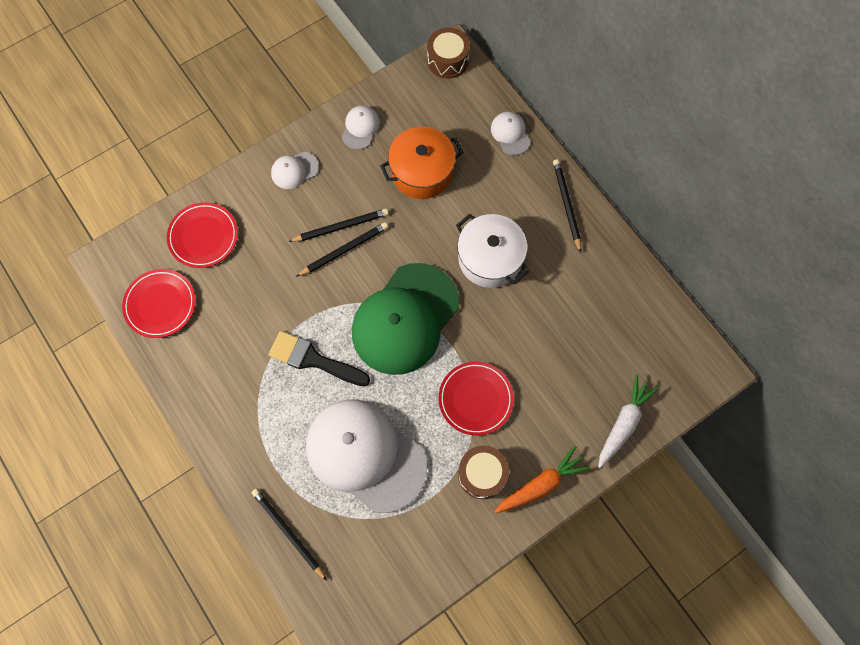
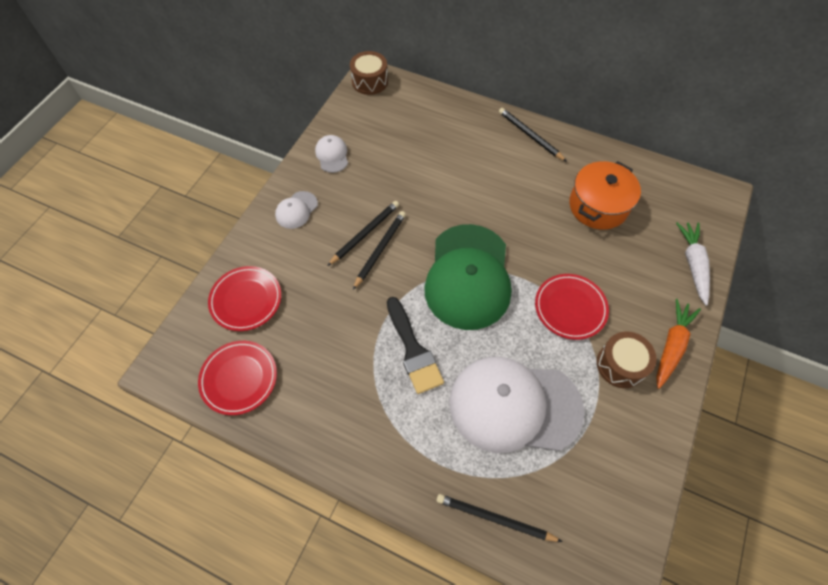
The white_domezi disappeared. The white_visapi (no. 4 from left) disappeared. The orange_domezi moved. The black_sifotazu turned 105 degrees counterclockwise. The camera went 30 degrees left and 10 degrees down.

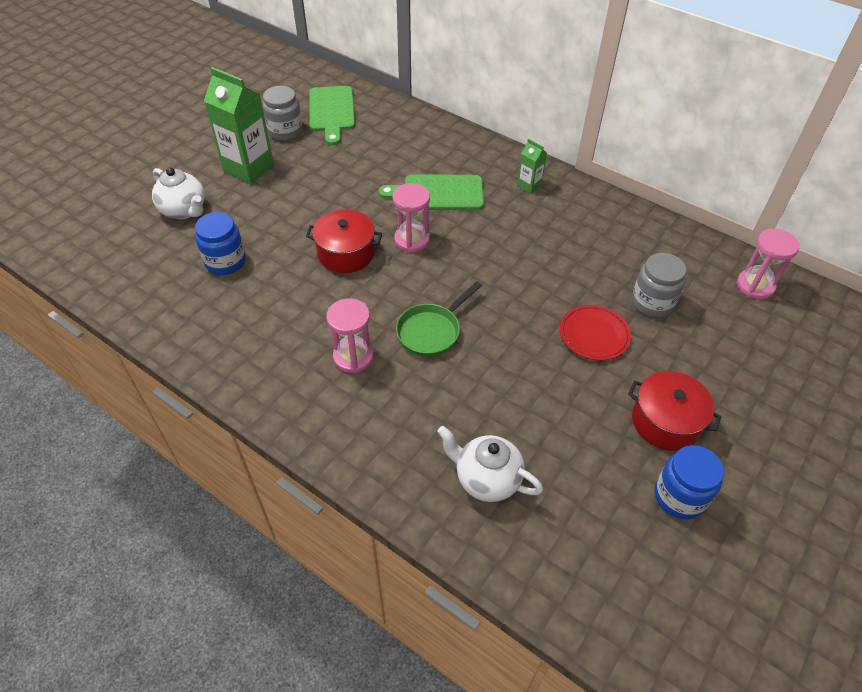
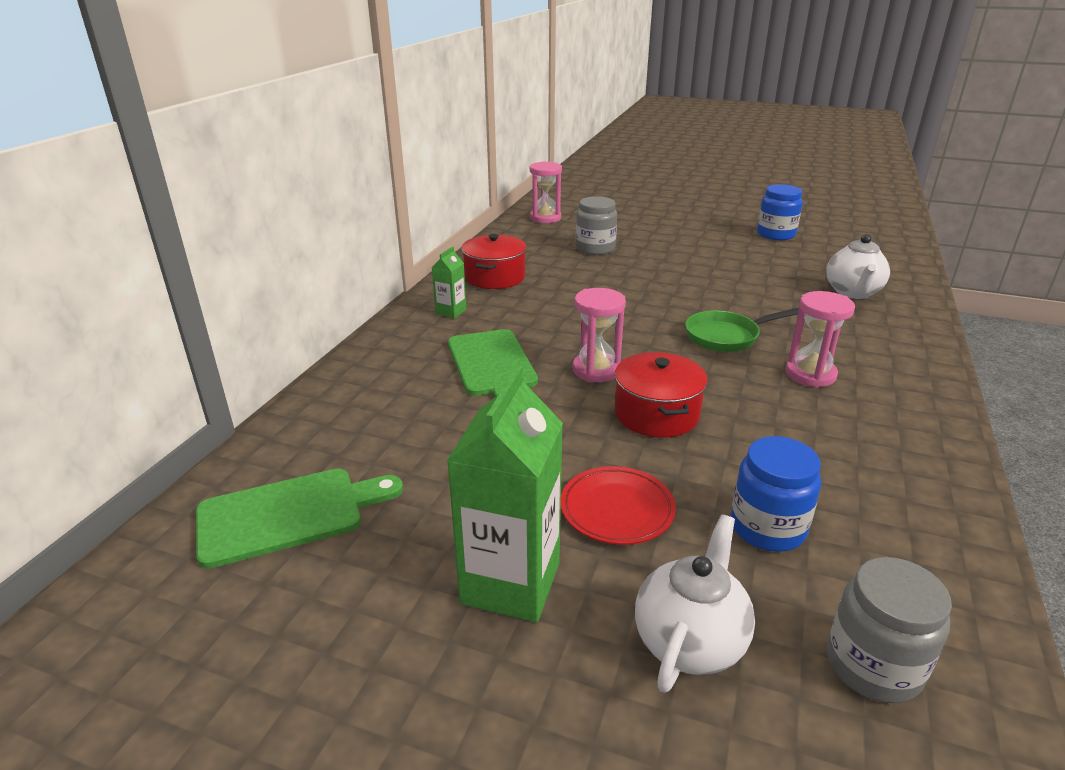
The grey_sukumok (no. 1 from left in the first image) moved. The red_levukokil moved. The red_domezi (no. 2 from left in the first image) moved. The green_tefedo turned 135 degrees clockwise. The camera went 105 degrees left and 20 degrees down.

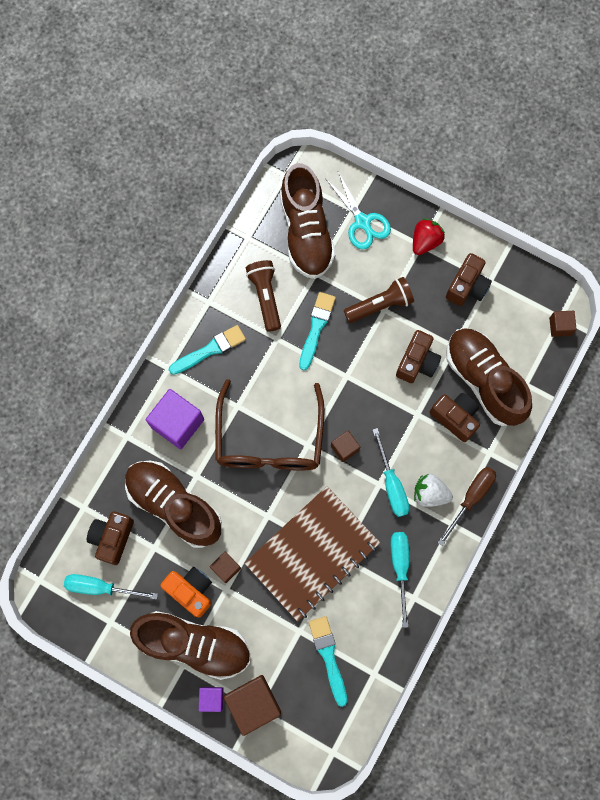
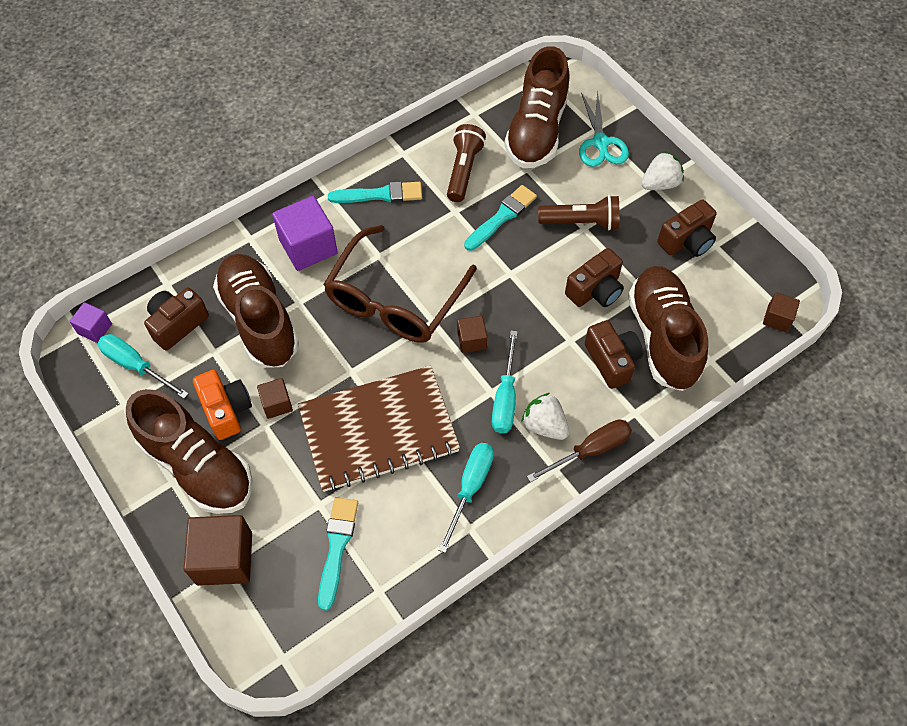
The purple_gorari (no. 2 from left in the first image) moved. The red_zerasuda became the white_zerasuda (no. 2 from left). The camera went 25 degrees right and 15 degrees down.

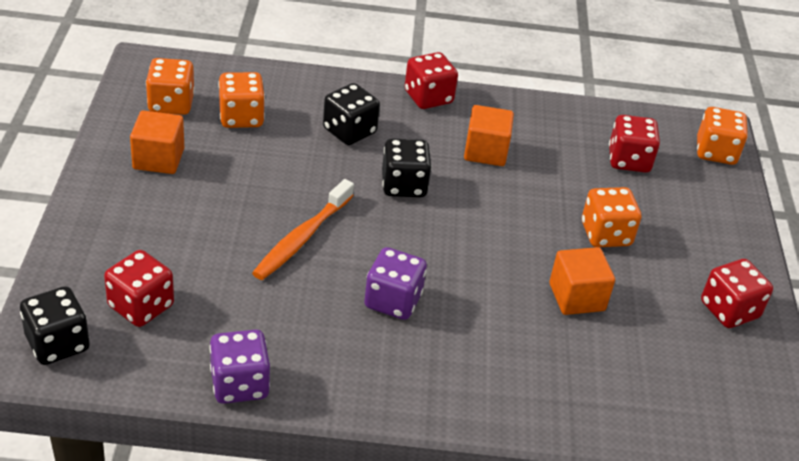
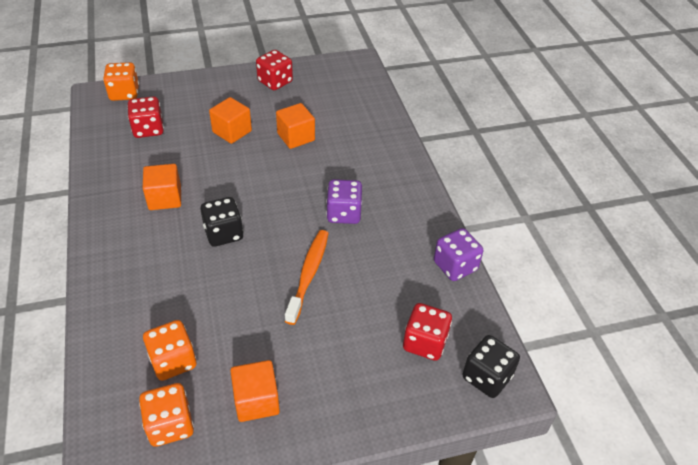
The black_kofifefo (no. 2 from left) disappeared. The red_kofifefo (no. 2 from left) disappeared. The orange_kofifefo (no. 3 from left) was replaced by the orange_gorari (no. 2 from left). The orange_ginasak turned 90 degrees counterclockwise. The camera went 105 degrees left and 5 degrees up.

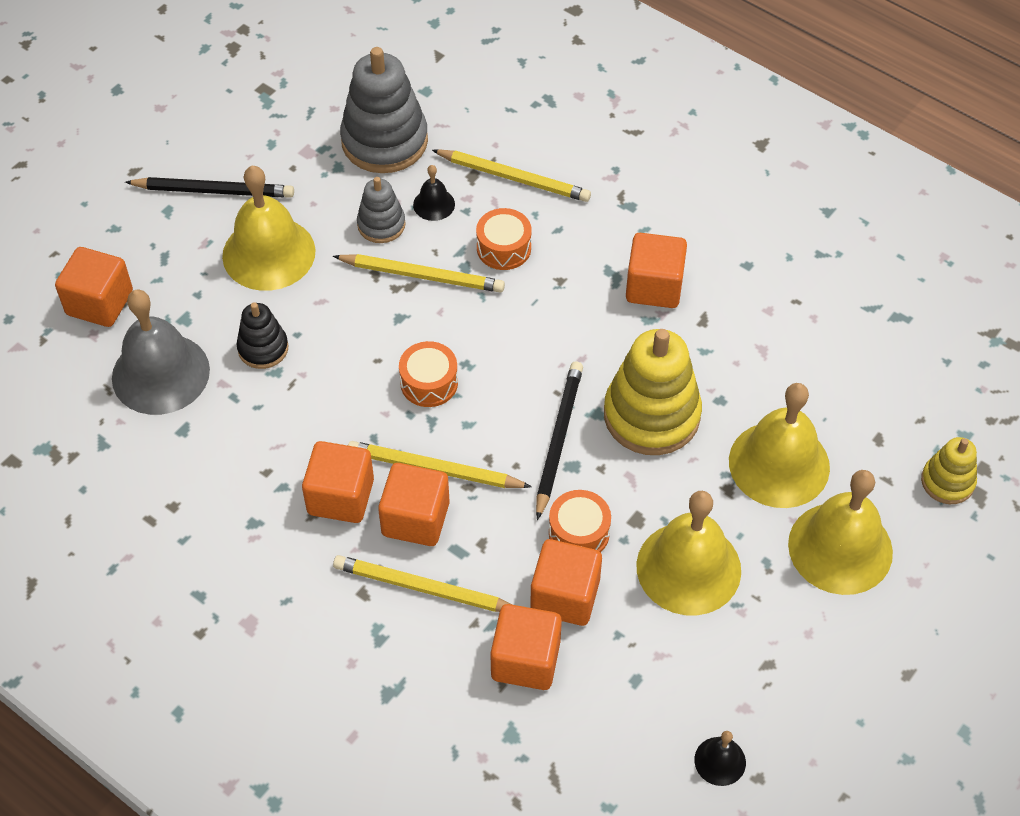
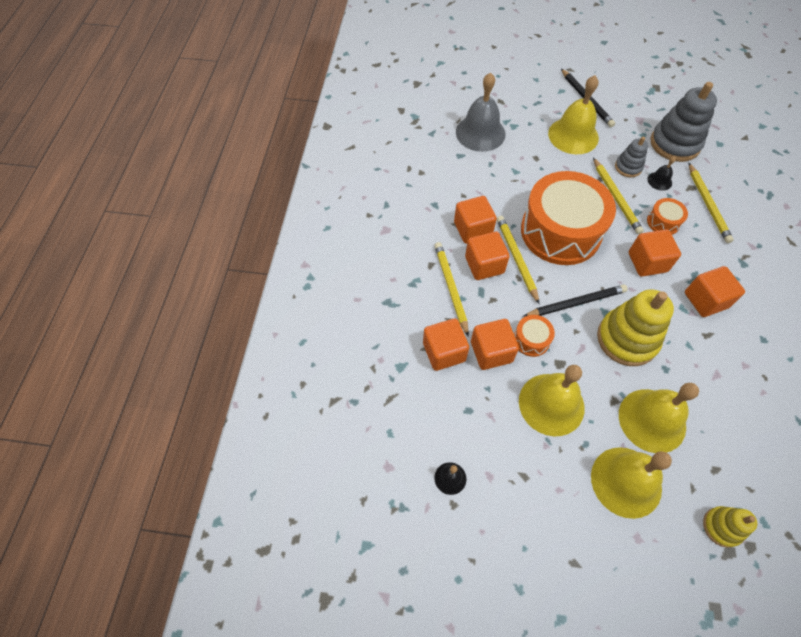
The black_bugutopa disappeared. The orange_gorari (no. 1 from left in the first image) moved. The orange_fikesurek (no. 1 from left in the first image) changed to 2.44 times the size. The camera went 60 degrees right and 5 degrees up.

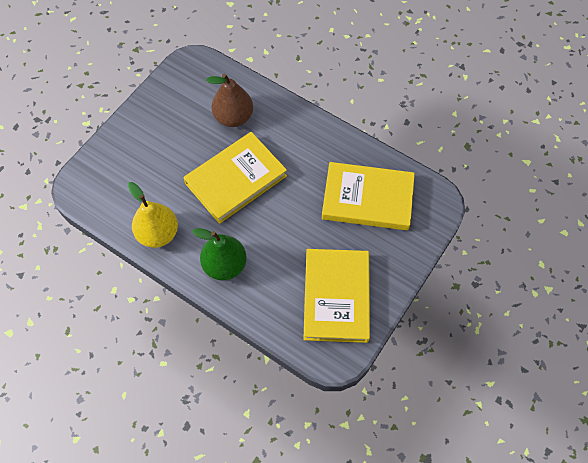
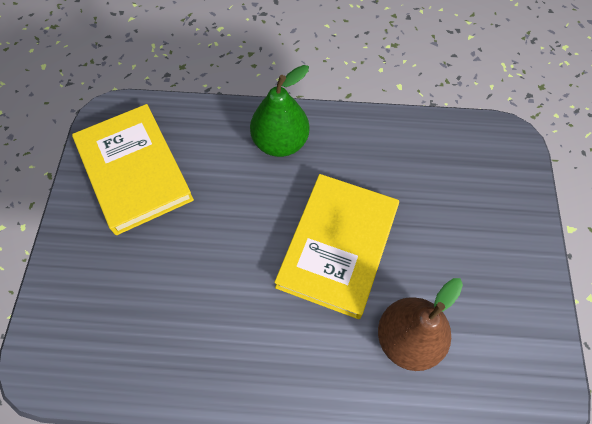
The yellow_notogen disappeared. The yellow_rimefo (no. 3 from left) disappeared. The camera went 150 degrees right and 0 degrees up.

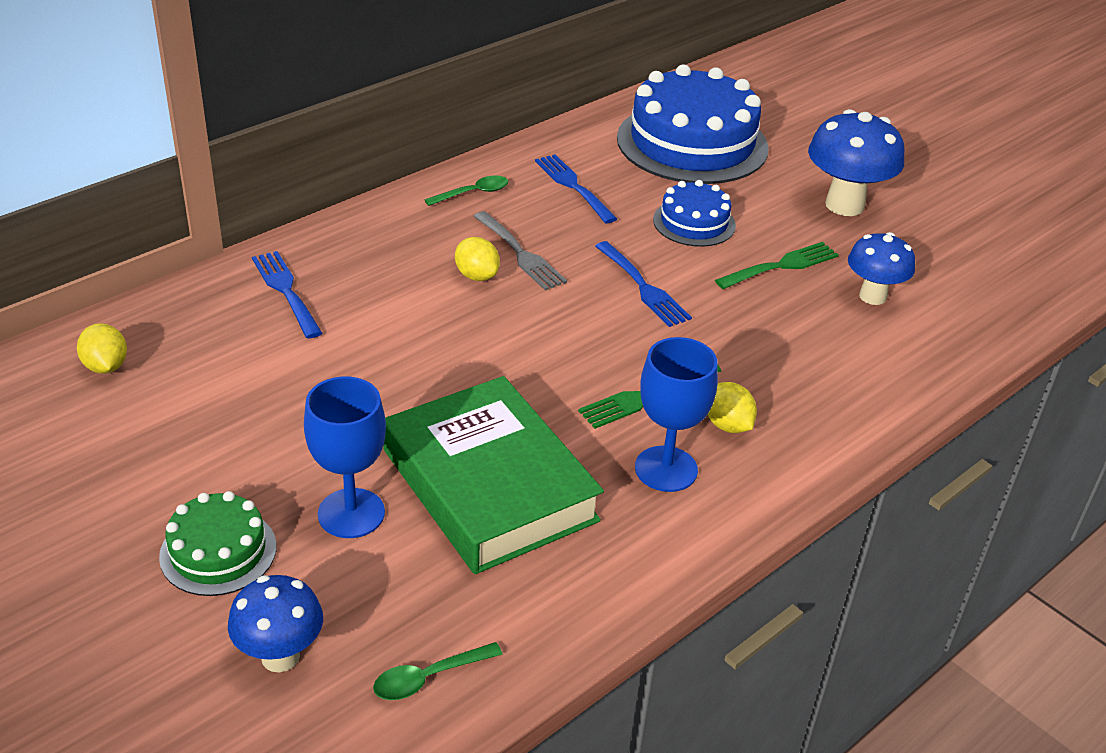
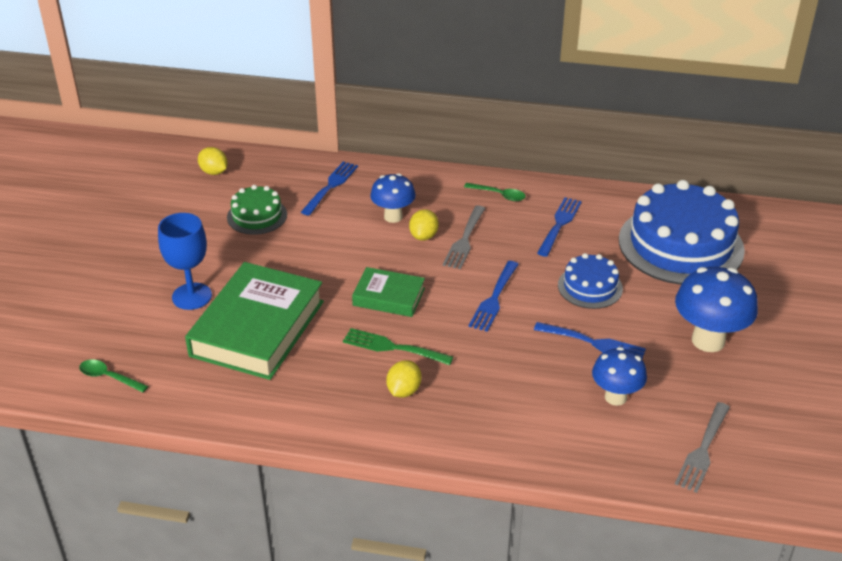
The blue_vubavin (no. 2 from left) disappeared. The green_rimefo (no. 2 from left) appeared. The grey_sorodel (no. 2 from left) appeared. The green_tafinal moved. The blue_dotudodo (no. 1 from left) moved. The green_sorodel (no. 2 from left) became the blue_sorodel (no. 4 from left). The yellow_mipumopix (no. 1 from left) turned 75 degrees counterclockwise. The camera went 55 degrees right and 0 degrees up.

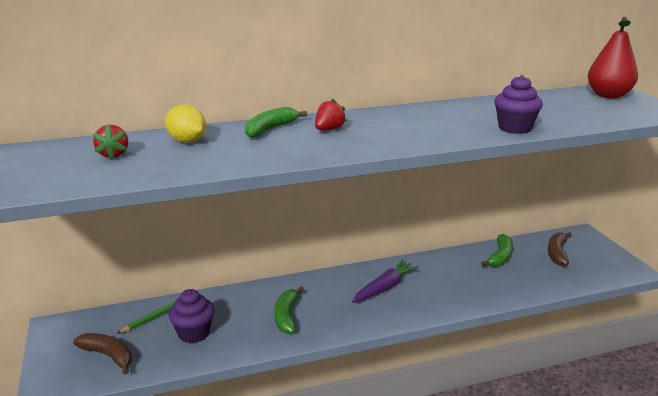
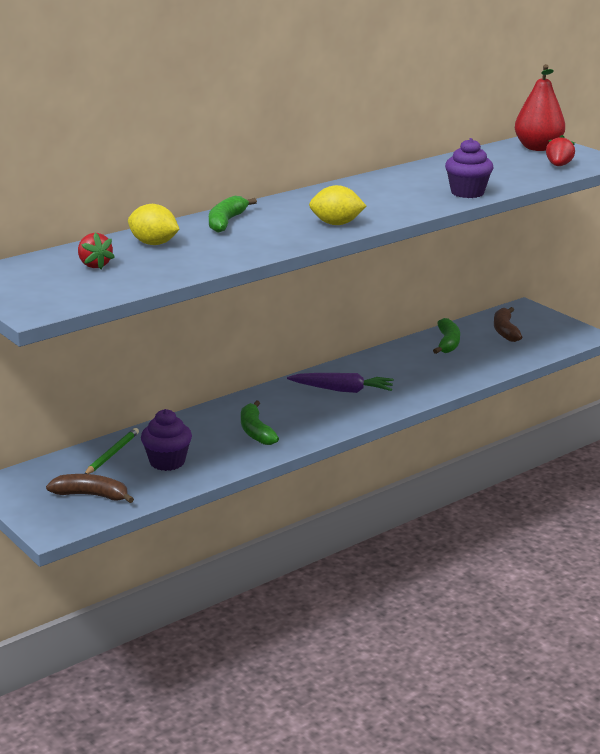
The yellow_mipumopix (no. 2 from left) appeared. The red_zerasuda (no. 2 from left) moved. The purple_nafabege turned 75 degrees clockwise. The camera went 20 degrees left and 0 degrees up.

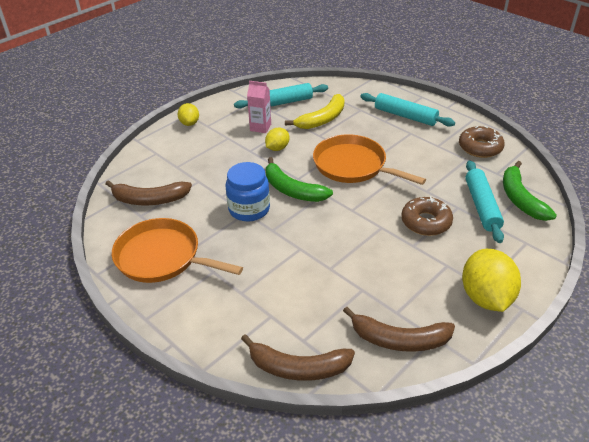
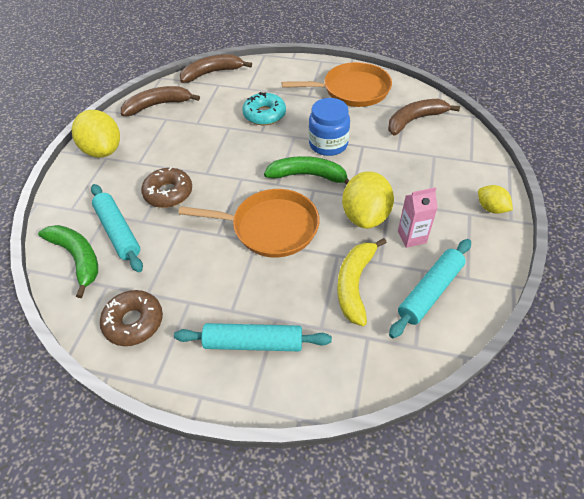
The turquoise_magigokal appeared. The yellow_mipumopix (no. 2 from left) changed to 1.84 times the size. The camera went 150 degrees right and 10 degrees up.

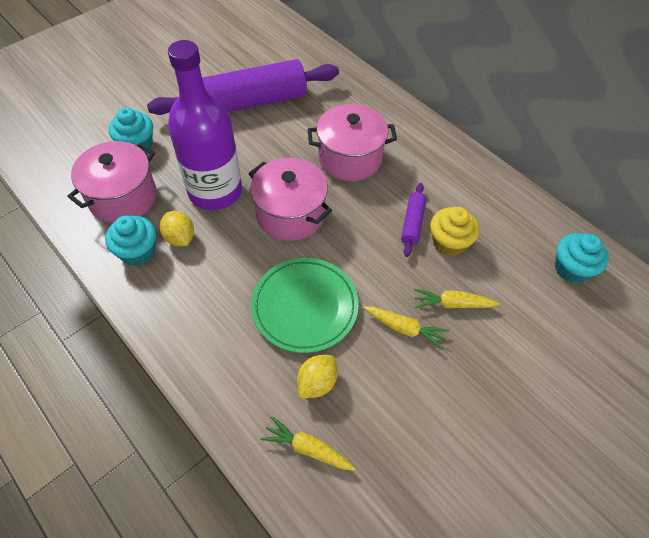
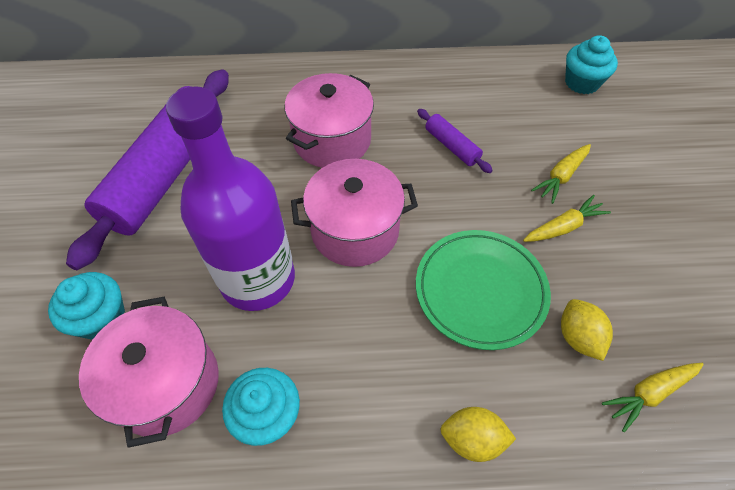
The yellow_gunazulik disappeared. The yellow_mipumopix (no. 1 from left) moved. The camera went 50 degrees left and 0 degrees up.

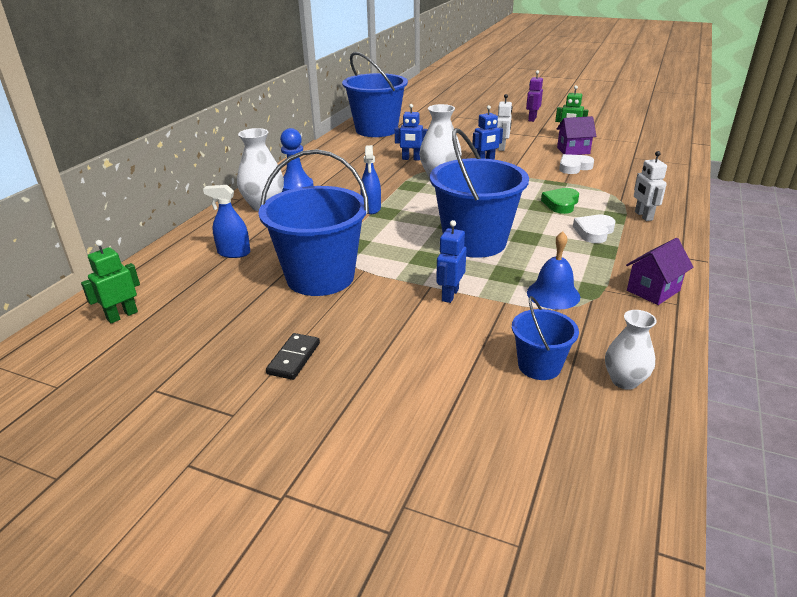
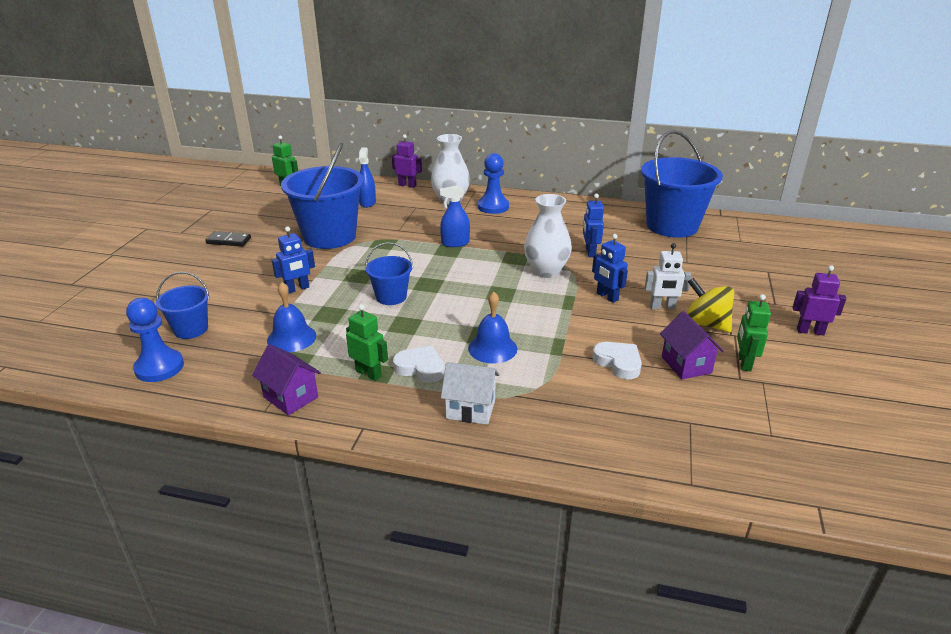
The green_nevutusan (no. 2 from left) appeared. The purple_nevutusan (no. 1 from left) appeared. The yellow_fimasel appeared. The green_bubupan was replaced by the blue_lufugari (no. 2 from left). The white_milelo (no. 3 from left) was replaced by the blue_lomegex (no. 1 from left). The white_nevutusan (no. 2 from left) was replaced by the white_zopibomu. The blue_nevutusan (no. 2 from left in the first image) turned 135 degrees clockwise. The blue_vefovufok (no. 3 from left) changed to 0.50 times the size. The camera went 80 degrees right and 0 degrees up.

